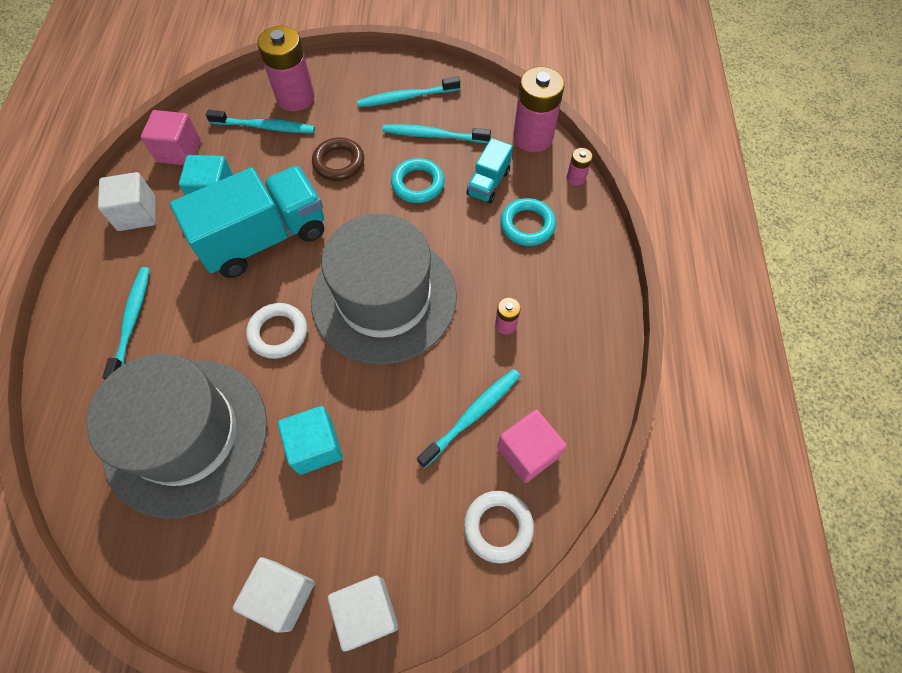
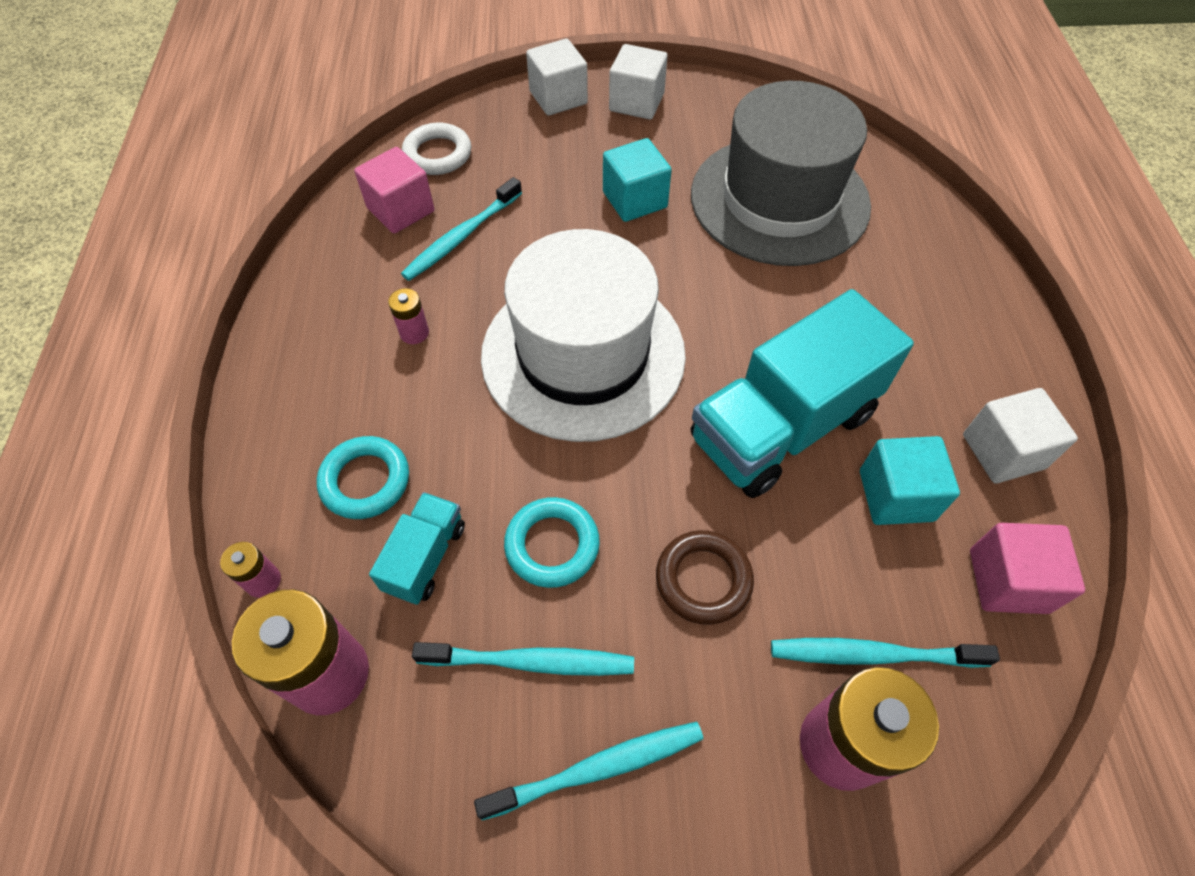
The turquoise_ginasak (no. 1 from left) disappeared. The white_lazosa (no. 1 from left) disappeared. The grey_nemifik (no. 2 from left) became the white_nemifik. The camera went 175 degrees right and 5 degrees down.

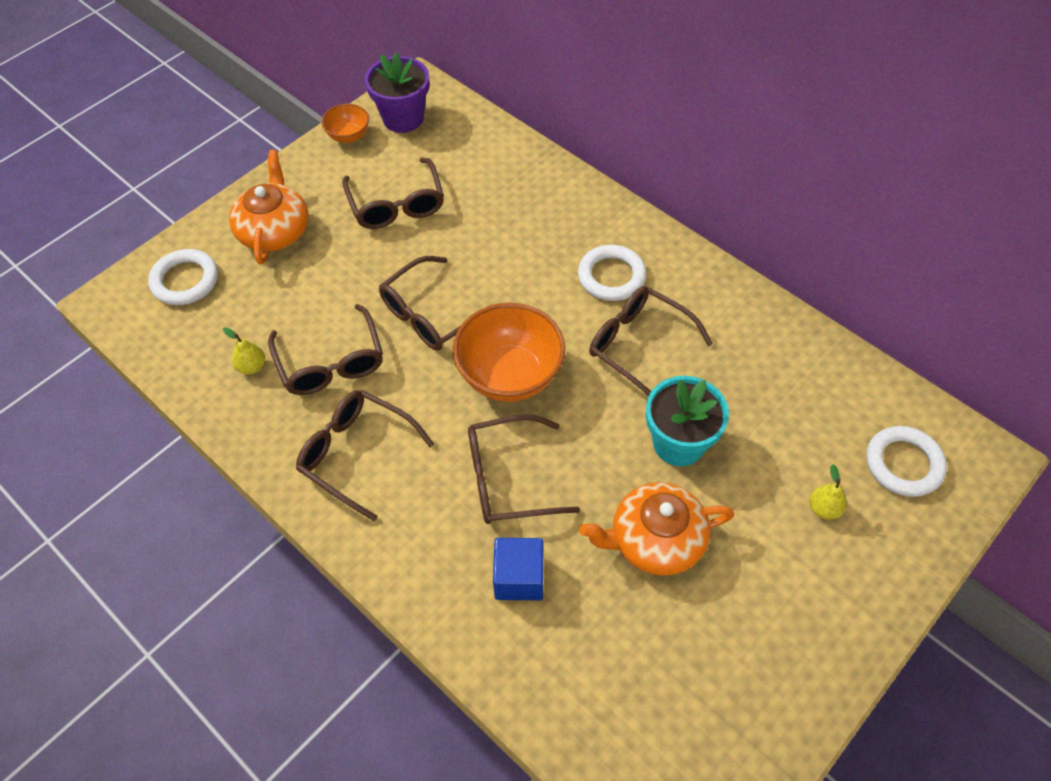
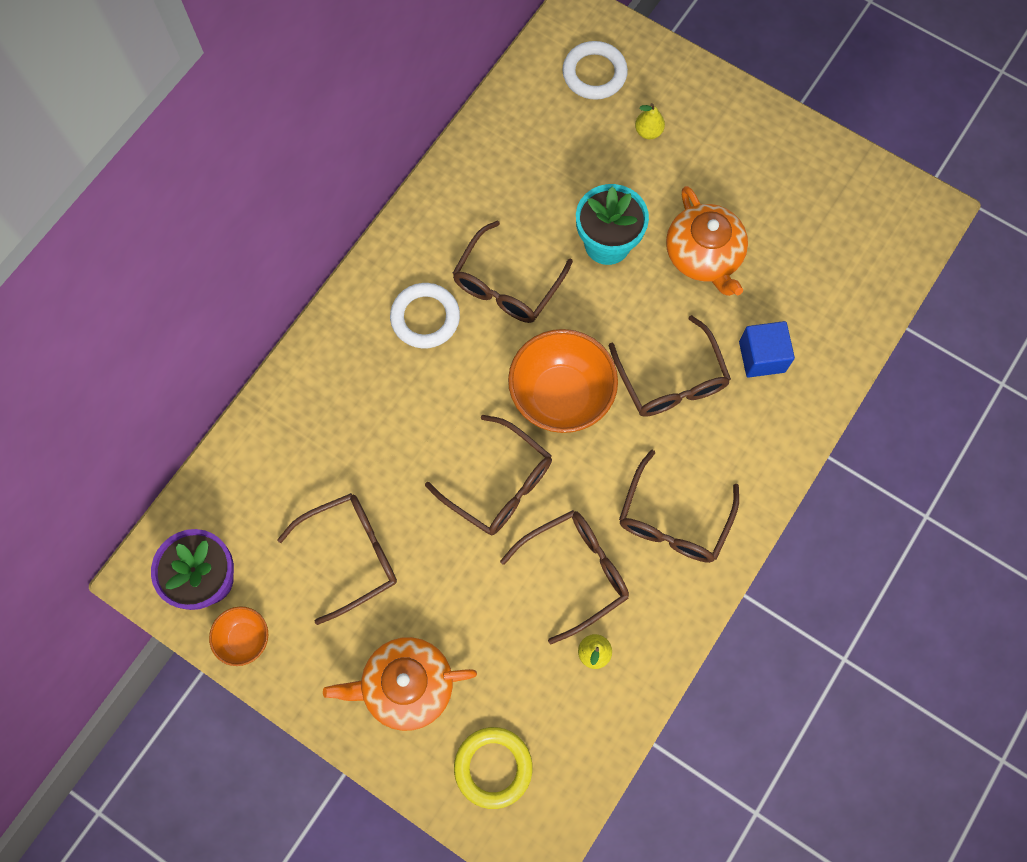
The white_lazosa (no. 1 from left) became the yellow_lazosa. The camera went 100 degrees left and 15 degrees up.

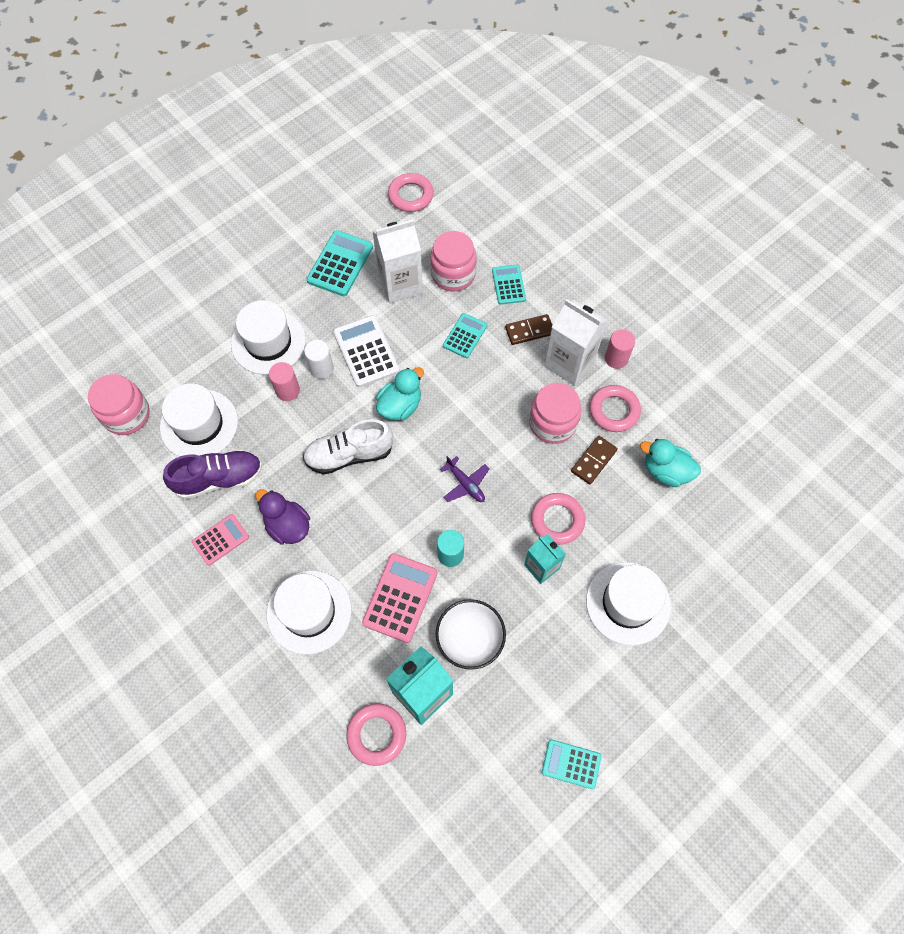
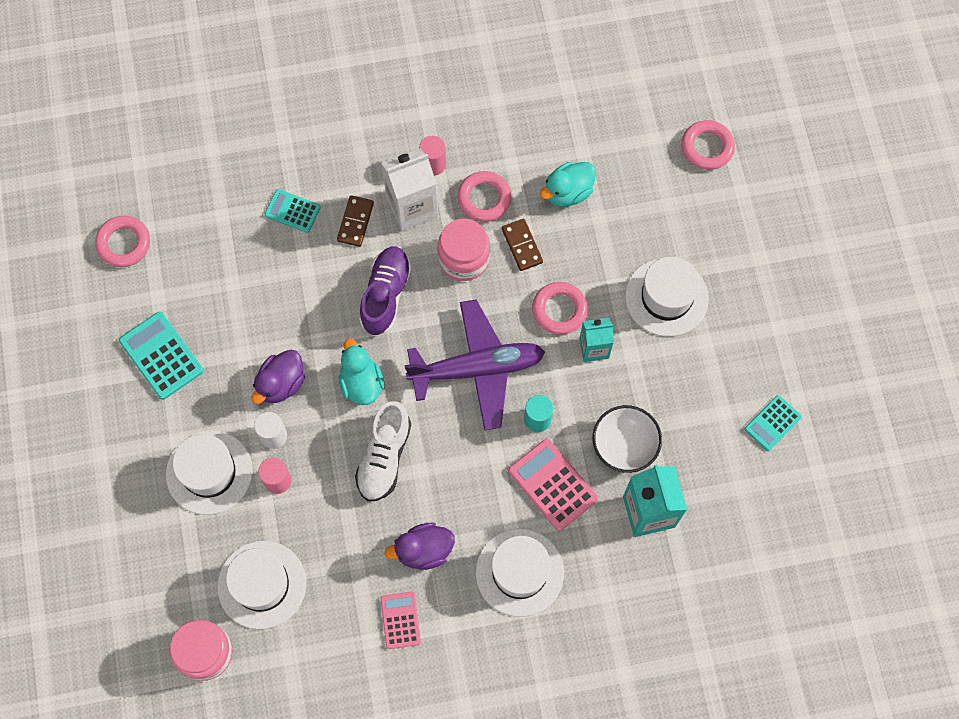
The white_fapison (no. 1 from left) disappeared. The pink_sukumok (no. 2 from left) disappeared. The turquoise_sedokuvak (no. 2 from left) disappeared. The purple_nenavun moved. The pink_lazosa (no. 1 from left in the first image) moved. The white_sedokuvak was replaced by the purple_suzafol (no. 1 from left). The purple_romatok changed to 2.32 times the size. The camera went 60 degrees left and 5 degrees up.

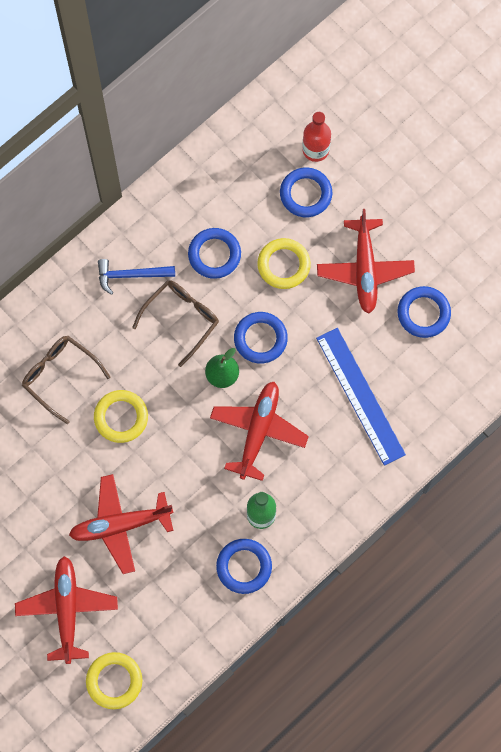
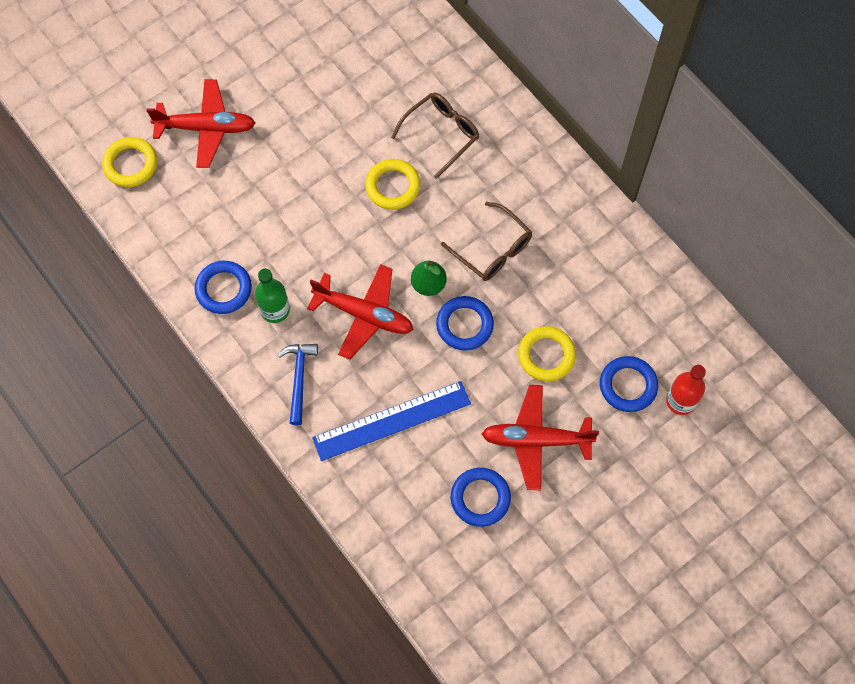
The red_romatok (no. 2 from left) disappeared. The blue_lazosa (no. 1 from left) disappeared. The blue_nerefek moved. The camera went 95 degrees right and 5 degrees down.

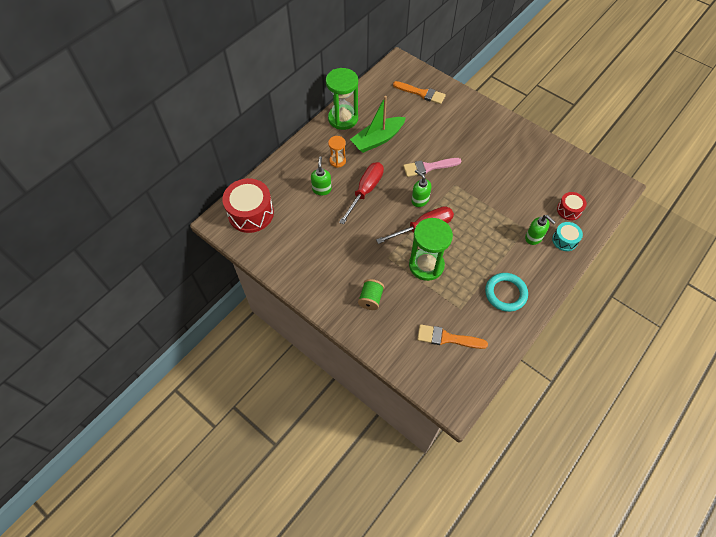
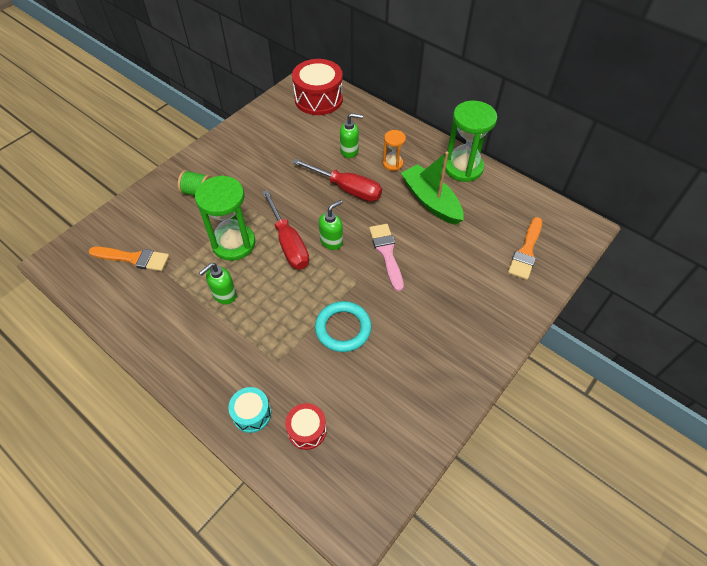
The turquoise_lazosa moved. The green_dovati (no. 3 from left in the first image) moved. The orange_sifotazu (no. 2 from left in the first image) turned 90 degrees clockwise. The camera went 90 degrees right and 5 degrees down.

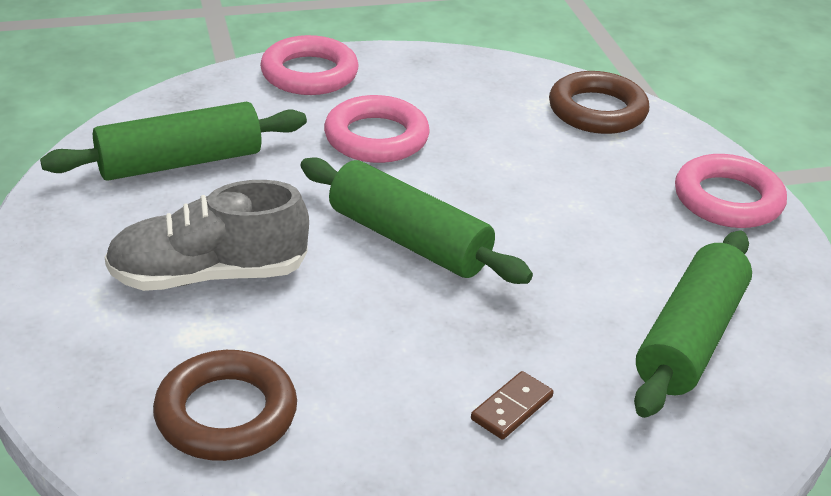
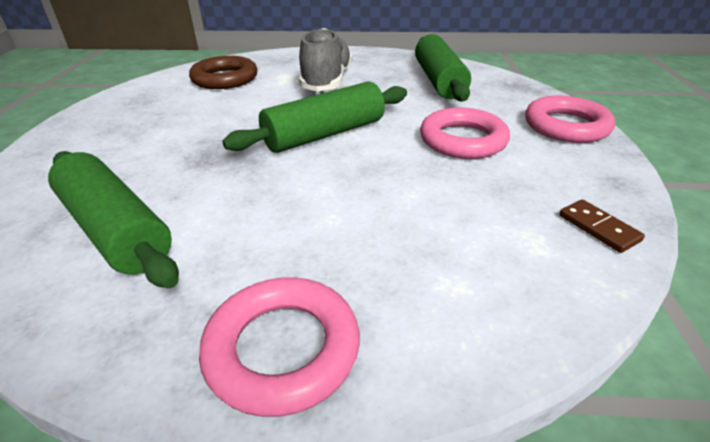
The brown_lazosa (no. 2 from left) disappeared. The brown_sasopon moved. The camera went 110 degrees right and 0 degrees up.

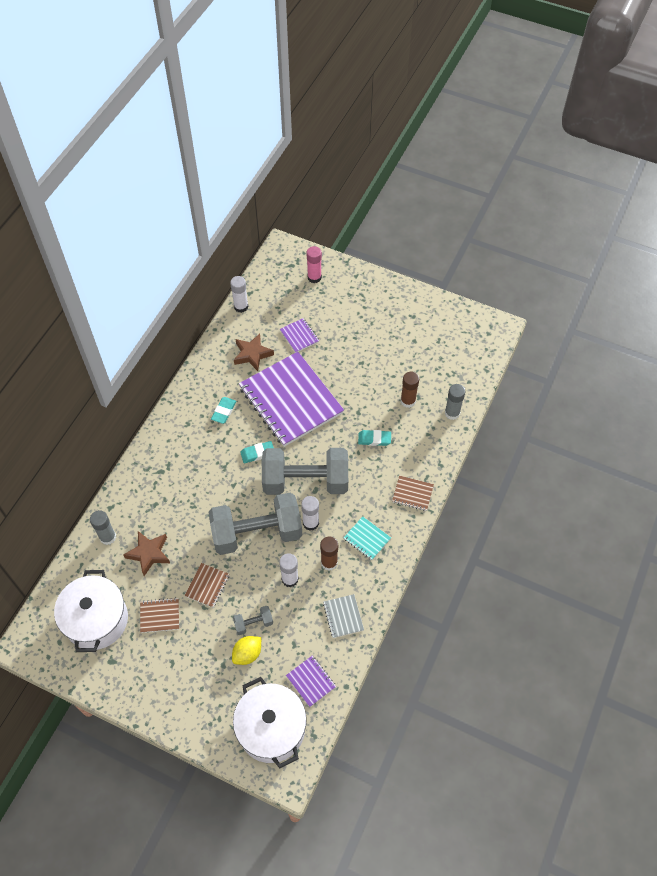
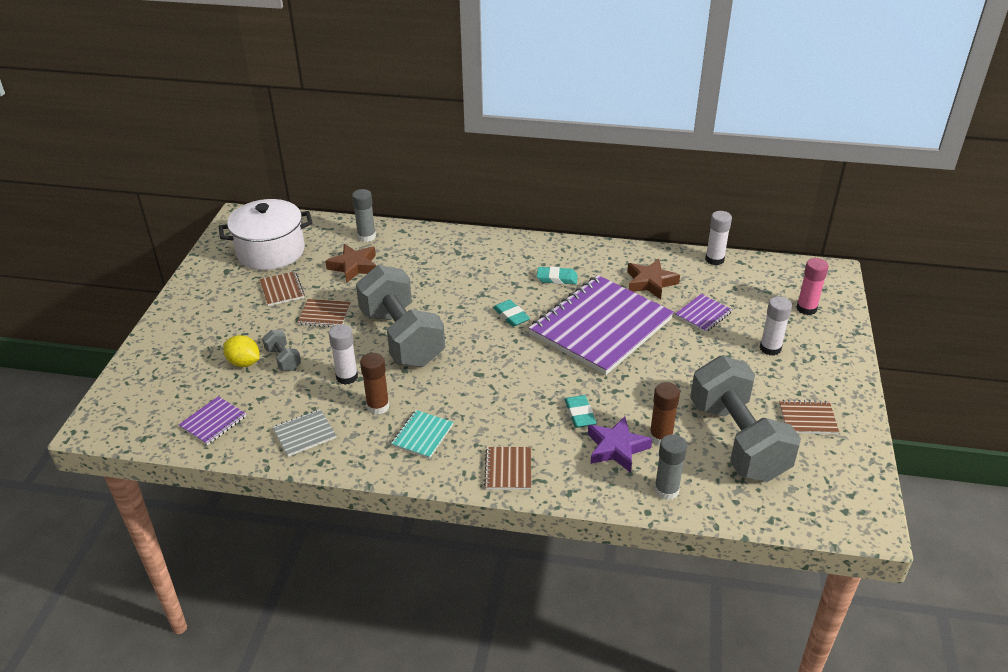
The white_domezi (no. 2 from left) disappeared. The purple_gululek appeared. The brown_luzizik (no. 4 from left) appeared. The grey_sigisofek (no. 3 from left) moved. The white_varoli (no. 3 from left) moved. The camera went 75 degrees right and 20 degrees down.

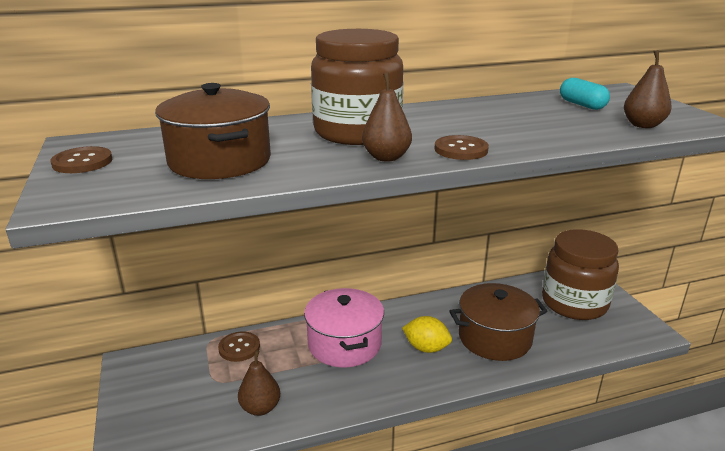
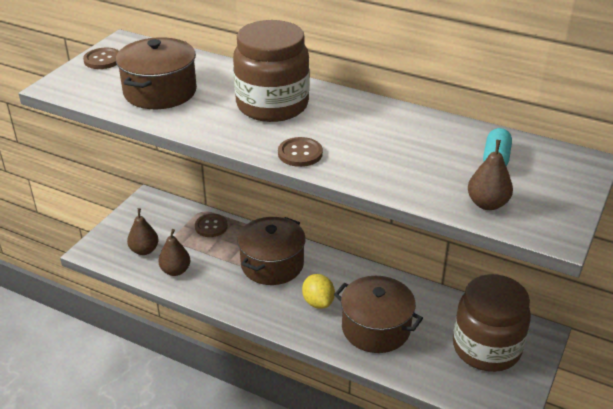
The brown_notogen (no. 2 from left in the first image) moved. The pink_domezi became the brown_domezi (no. 2 from left). The camera went 45 degrees right and 10 degrees up.

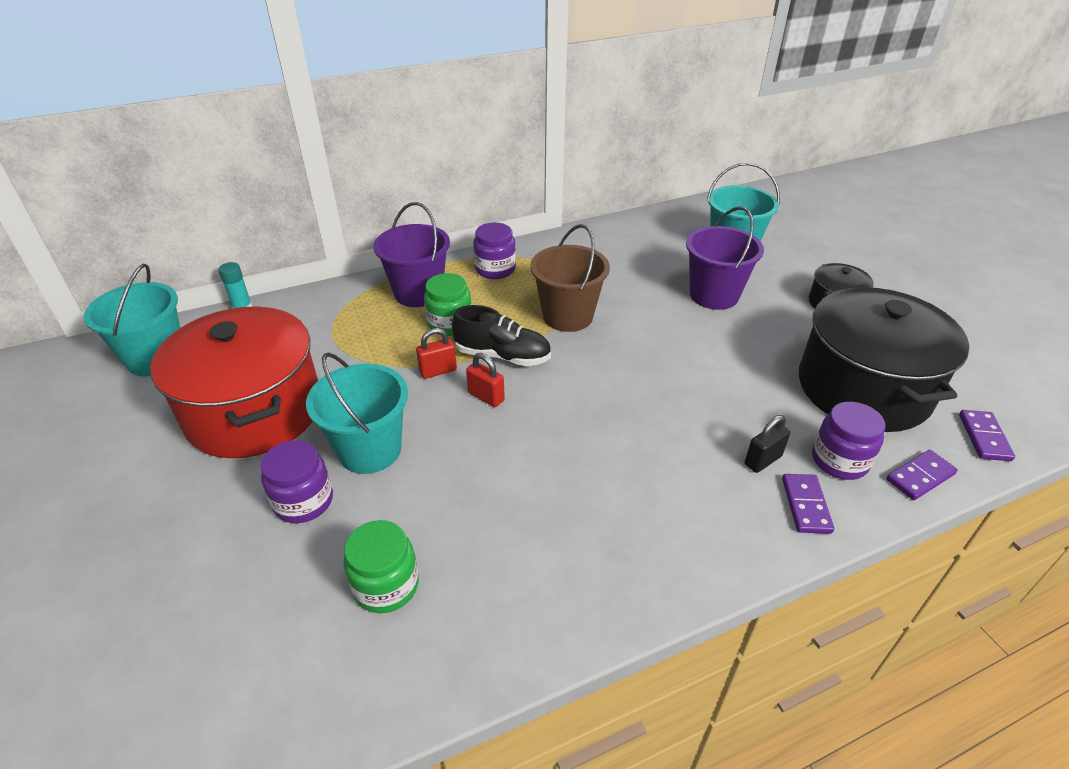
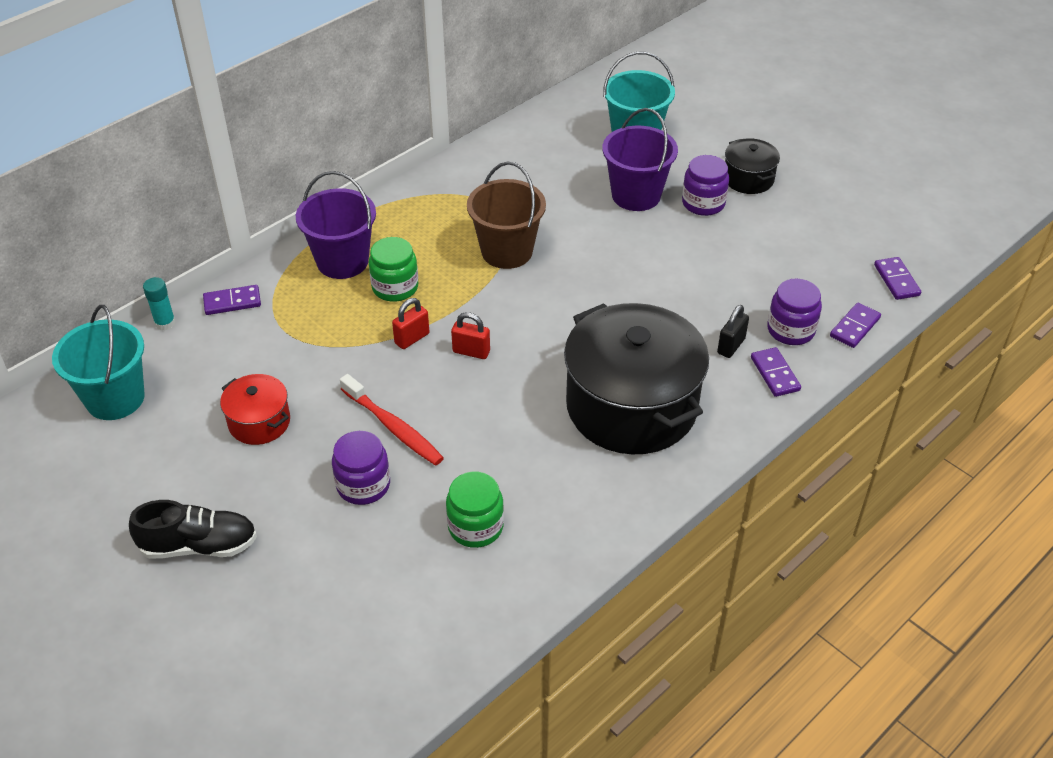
The purple_sasopon (no. 1 from left) appeared. The black_nenavun moved. The purple_sukumok (no. 2 from left) moved. The black_domezi (no. 2 from left in the first image) moved. The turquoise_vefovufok (no. 2 from left) was replaced by the red_ginasak. The red_domezi changed to 0.47 times the size. The camera went 20 degrees left and 5 degrees up.

